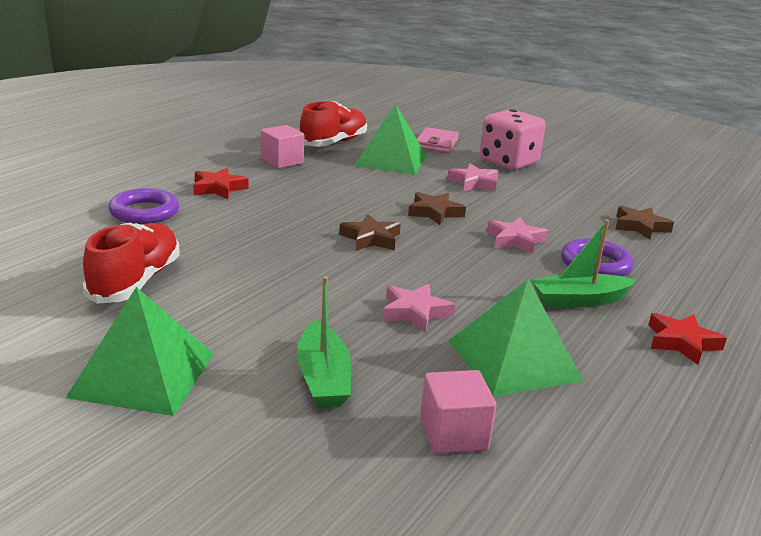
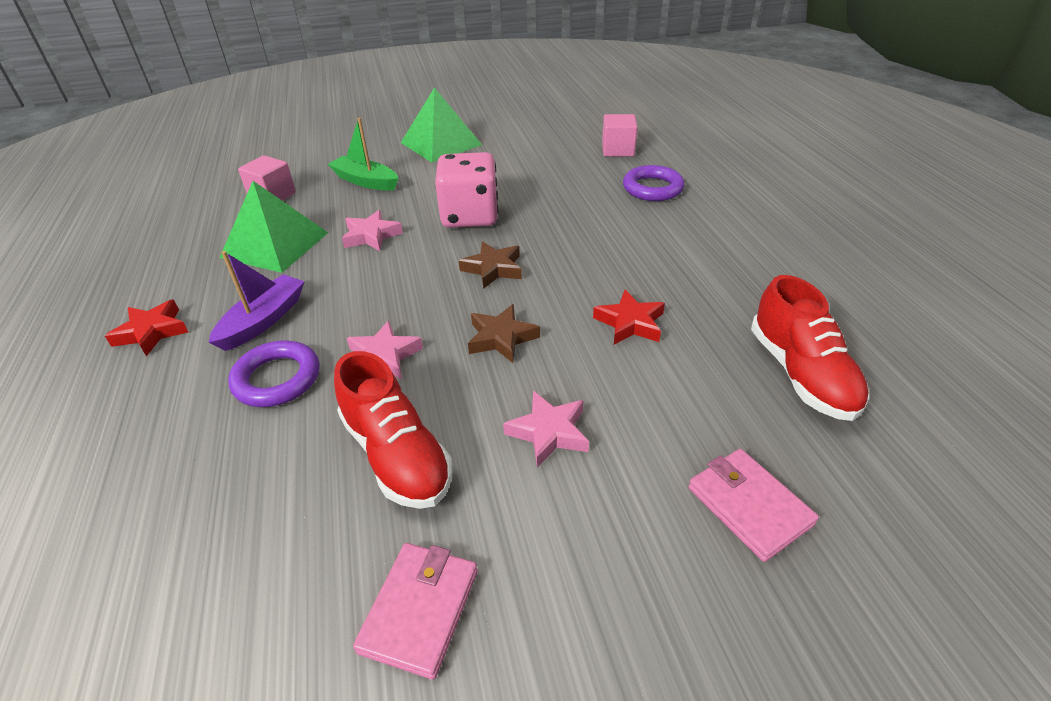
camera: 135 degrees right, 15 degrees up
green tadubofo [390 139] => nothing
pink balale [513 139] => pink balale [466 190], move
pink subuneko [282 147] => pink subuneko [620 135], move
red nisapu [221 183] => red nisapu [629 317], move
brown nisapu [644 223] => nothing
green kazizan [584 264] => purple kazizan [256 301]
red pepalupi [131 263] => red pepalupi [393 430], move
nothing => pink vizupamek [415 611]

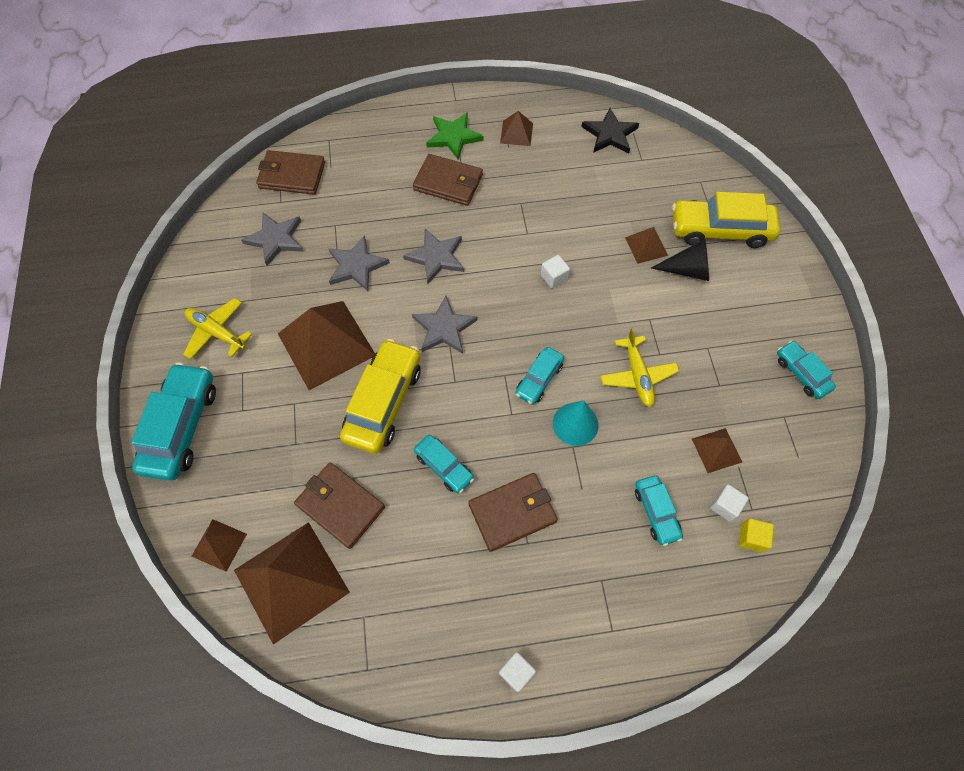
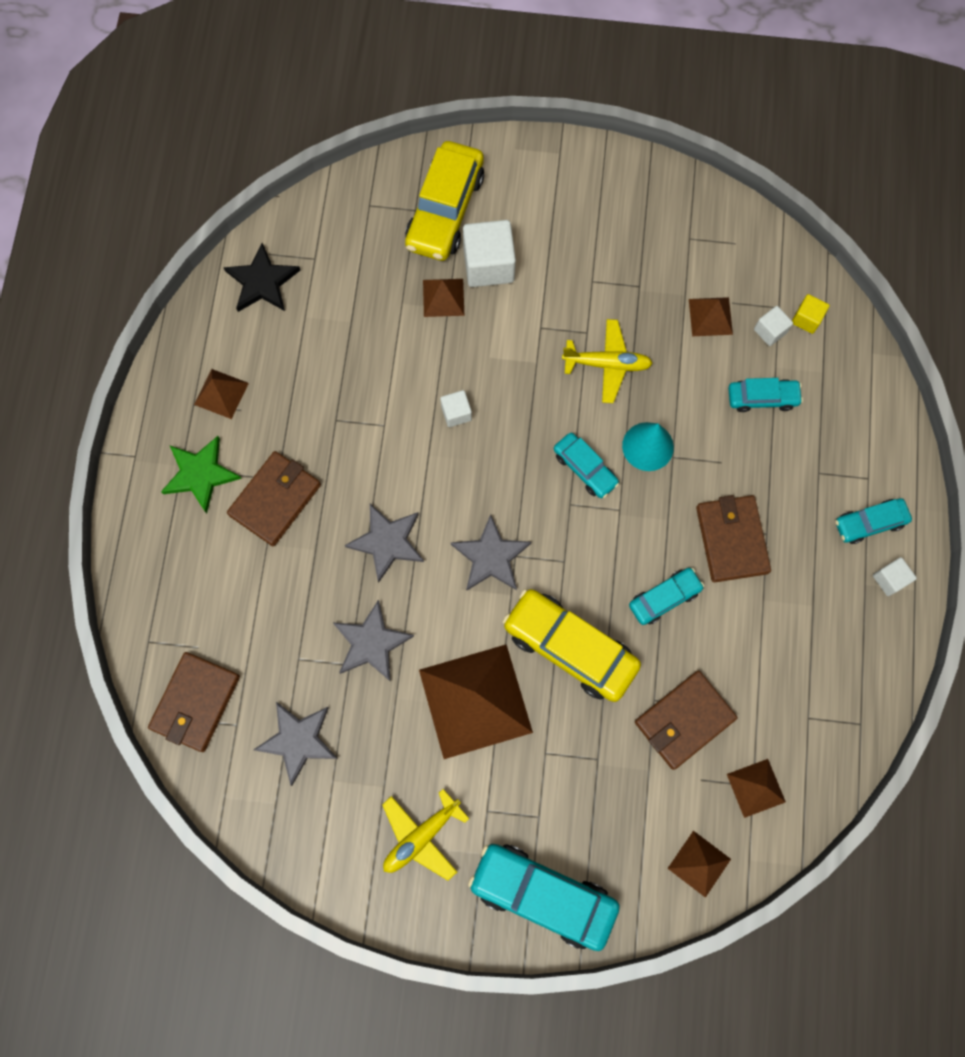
camera: 75 degrees left, 10 degrees up
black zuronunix [680 260] => white subuneko [489 253]
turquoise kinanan [806 369] => turquoise kinanan [873 521], move
brown tadubofo [292 583] => brown tadubofo [756 788], x0.48

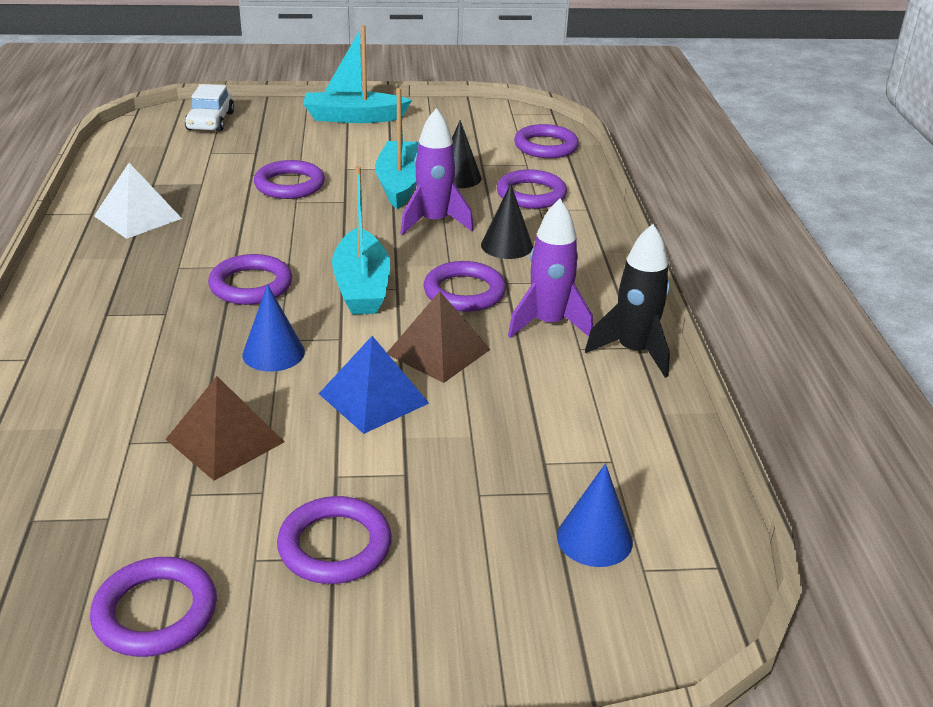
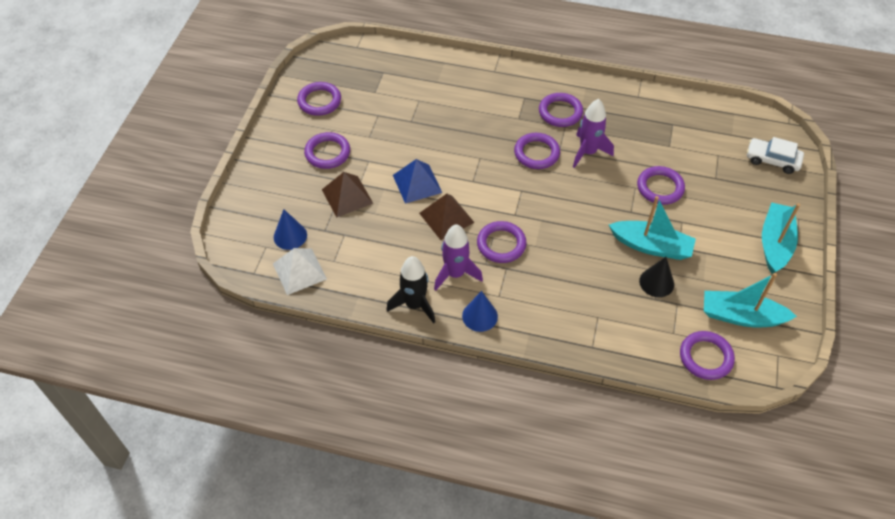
camera: 110 degrees right, 20 degrees up
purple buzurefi [437 171] => purple buzurefi [593 133], move
white tadubofo [138 201] => white tadubofo [300 271], move
turquoise kazizan [361 240] => turquoise kazizan [750 300], move
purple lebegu [532 189] => purple lebegu [561 110], move
black zuronunix [507 221] => nothing
blue zuronunix [273 328] => blue zuronunix [480 311], move
brown tadubofo [224 428] => brown tadubofo [347 194], move

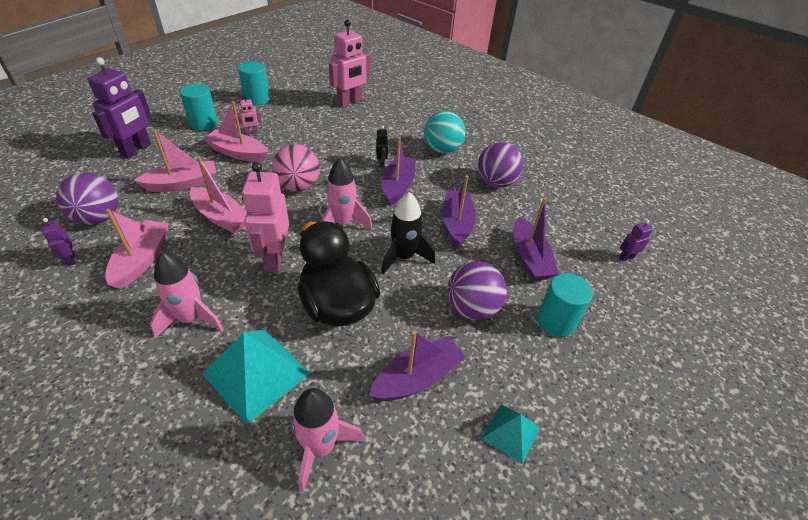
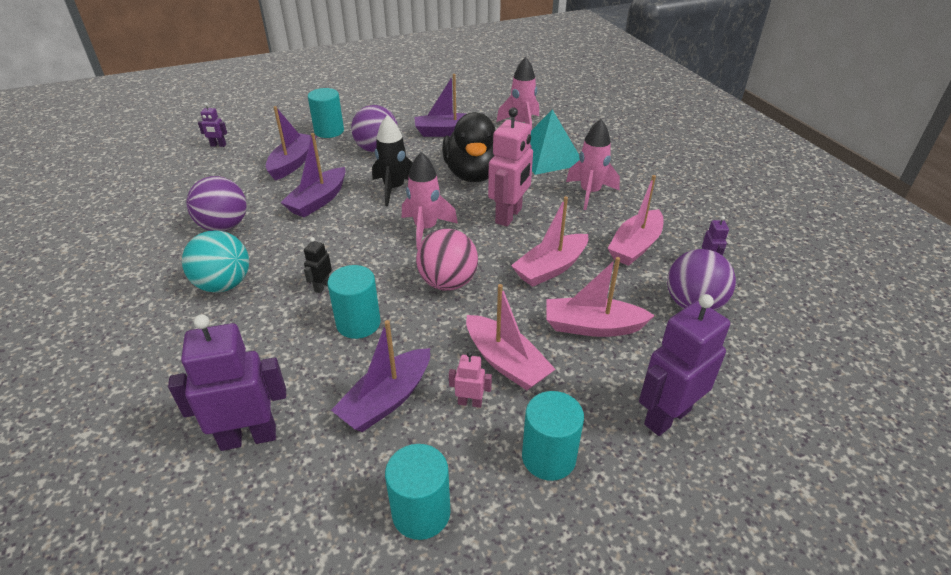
camera: 150 degrees left, 5 degrees down
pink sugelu [349 63] => purple sugelu [227 383]
purple kazizan [399 171] => purple kazizan [380 376], move
pink kazizan [218 195] => pink kazizan [549 241], 105 degrees counterclockwise
turquoise tadubofo [511 435] => nothing
nothing => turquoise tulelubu [354 302]

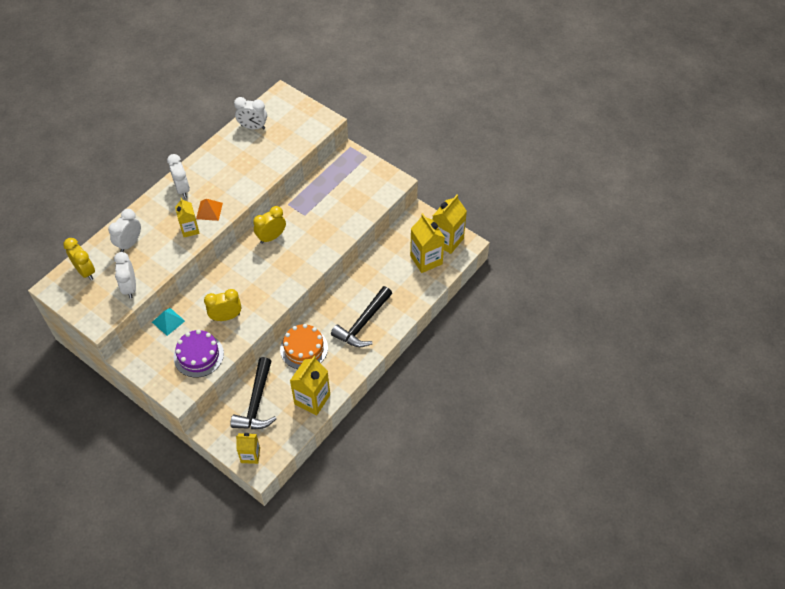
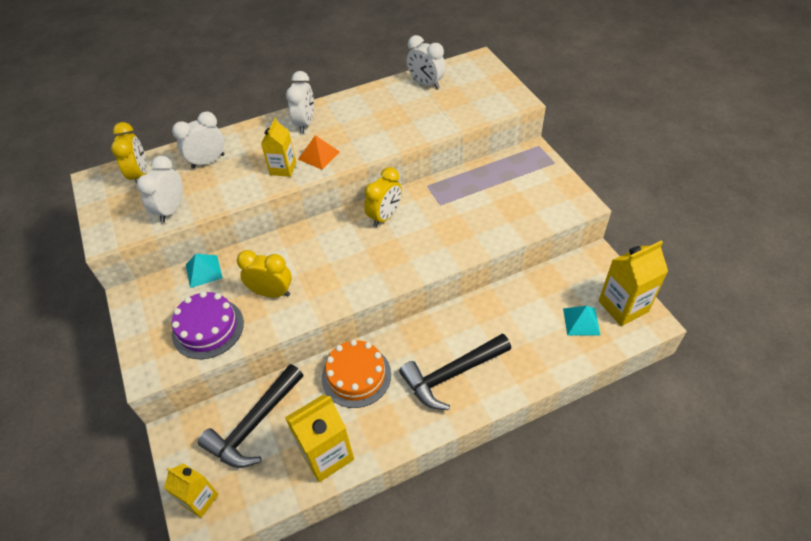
camera: 30 degrees right, 5 degrees down
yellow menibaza [269 225] => yellow menibaza [383 197], 135 degrees clockwise
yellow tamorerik [427 243] => turquoise tadubofo [581 320]

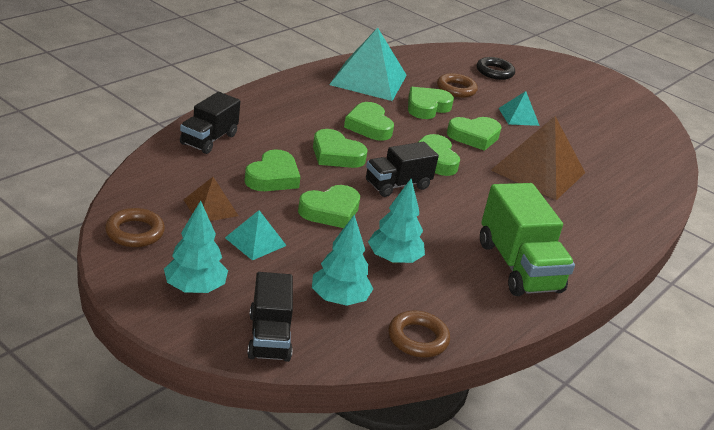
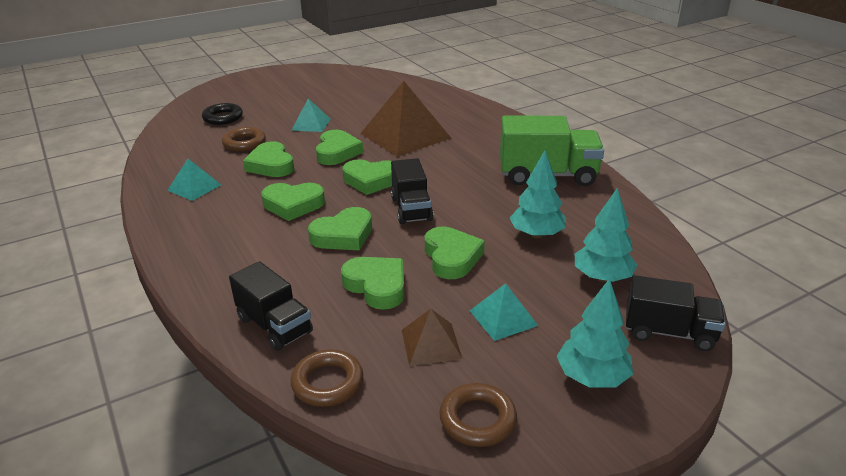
camera: 65 degrees left, 0 degrees up
turquoise tadubofo [368 64] => turquoise tadubofo [194 180], x0.50
brown lebegu [419 334] => brown lebegu [326 378], move

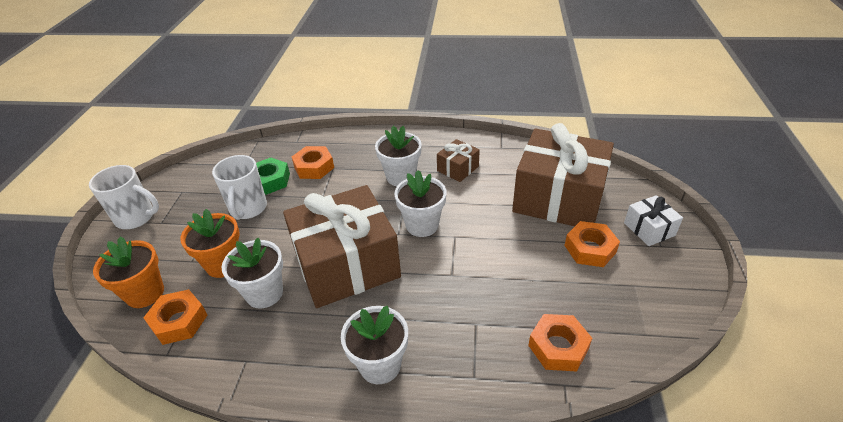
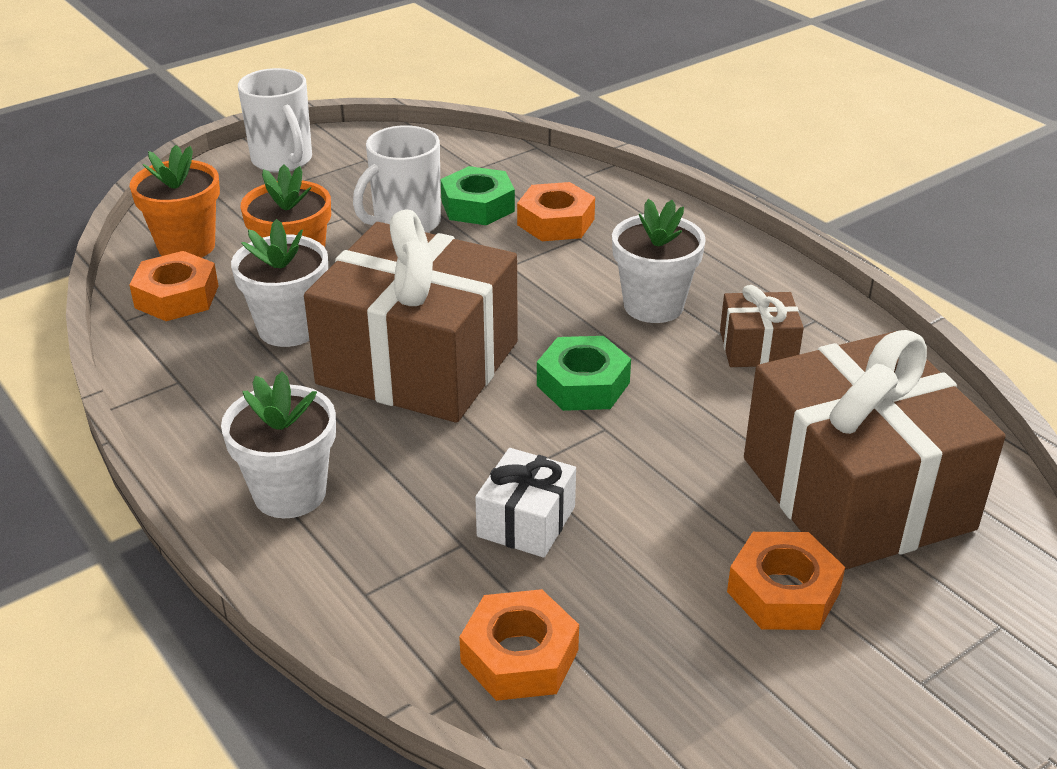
camera: 45 degrees right, 5 degrees down
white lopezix [420 203] => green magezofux [584 373]
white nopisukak [653 220] => white nopisukak [525 503], move

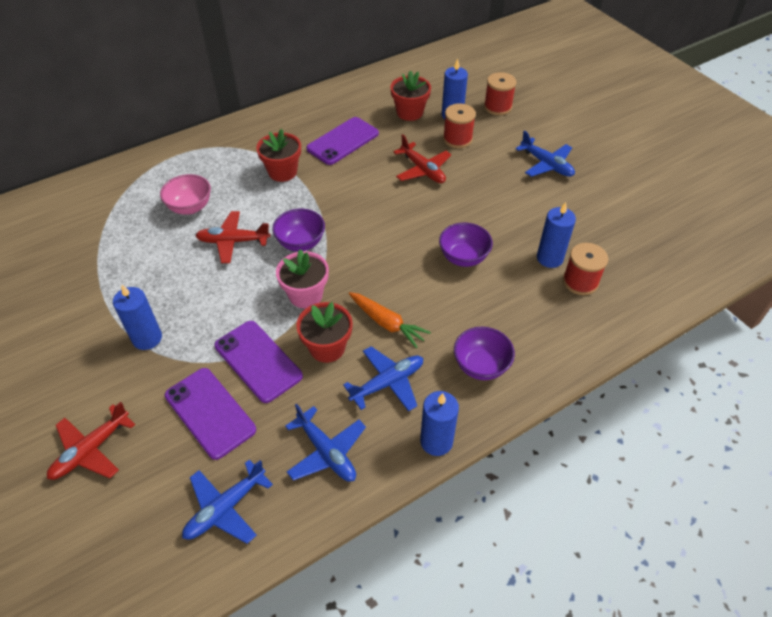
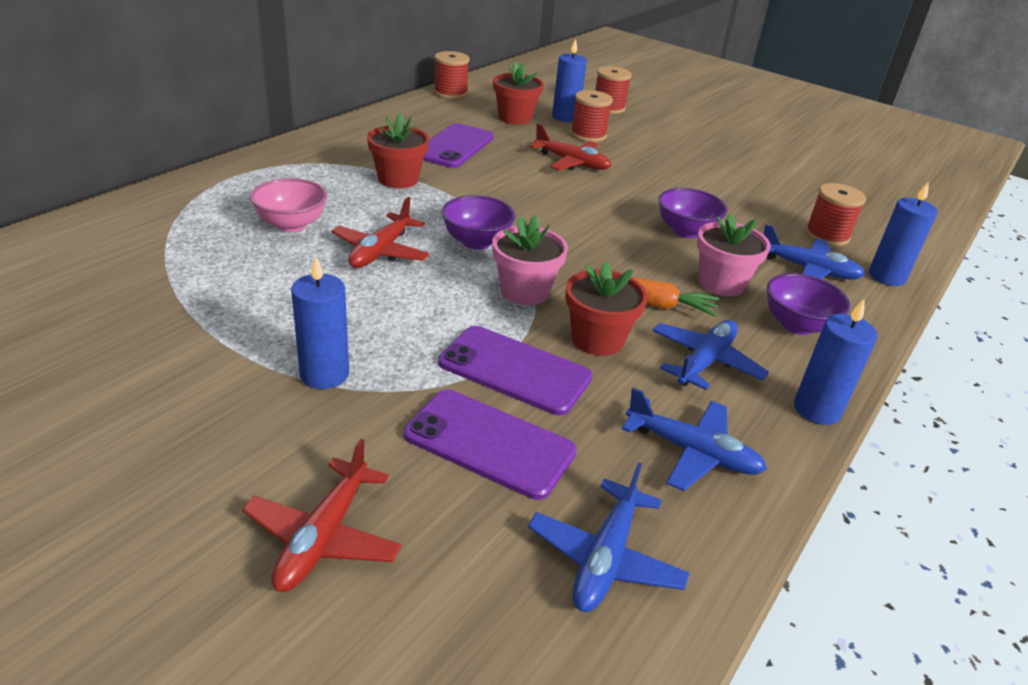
camera: 25 degrees left, 15 degrees down
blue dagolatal [545 153] => blue dagolatal [814 252], move
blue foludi [556 235] => blue foludi [903 233], move
red dagolatal [233 237] => red dagolatal [380 232], 45 degrees counterclockwise
nothing => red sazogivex [452 75]
nothing => pink lopezix [734 255]

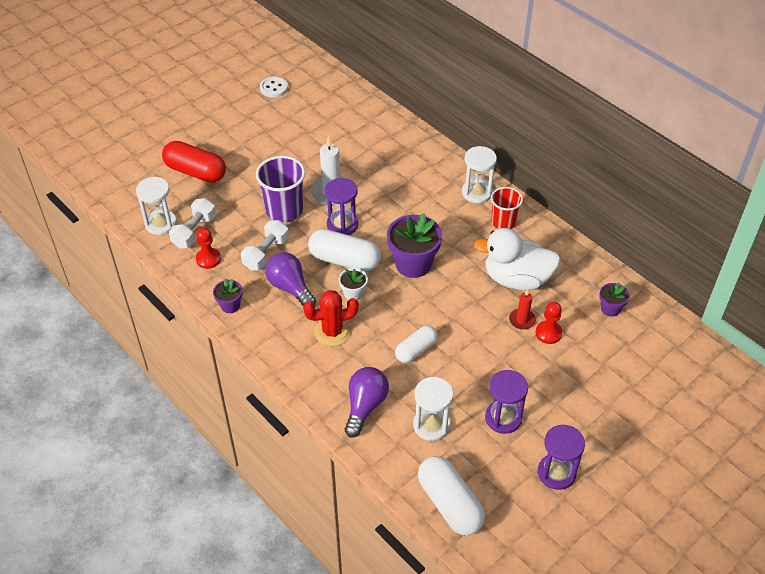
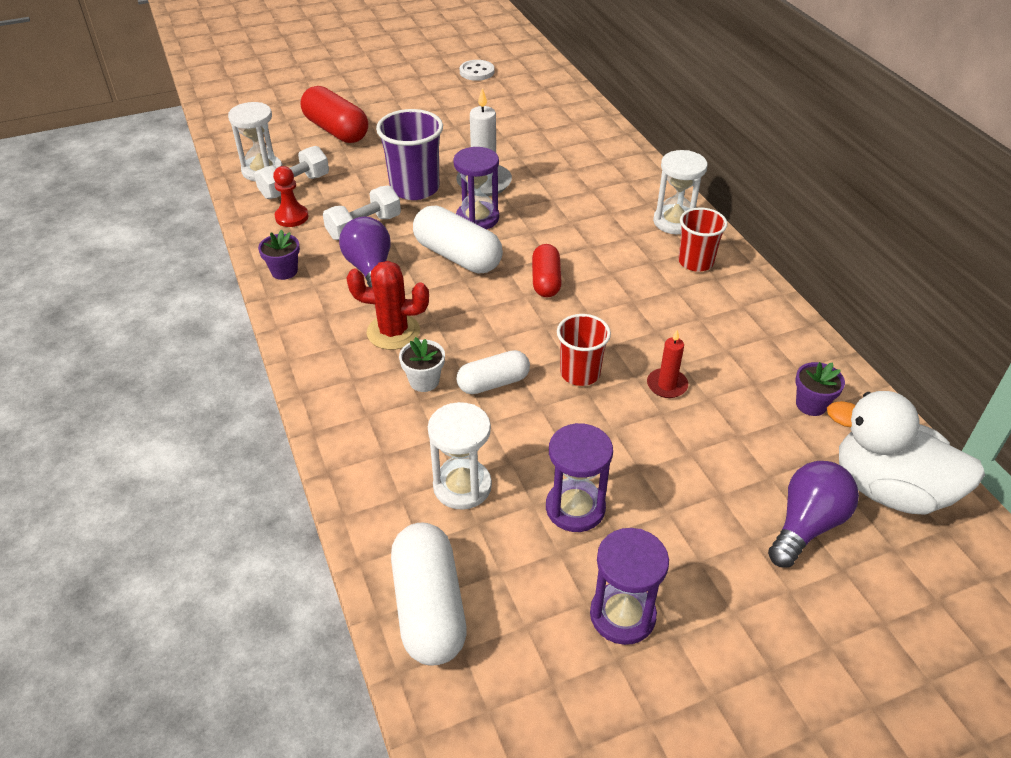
camera: 20 degrees right, 5 degrees down
purple lopezix [414 245] => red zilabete [547 270]
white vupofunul [517 259] => white vupofunul [906 453], move
white lopezix [353 284] => white lopezix [422 364], move
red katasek [549 323] => nothing
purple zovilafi [367 402] => purple zovilafi [813 514], move
nothing => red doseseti [584 350]

